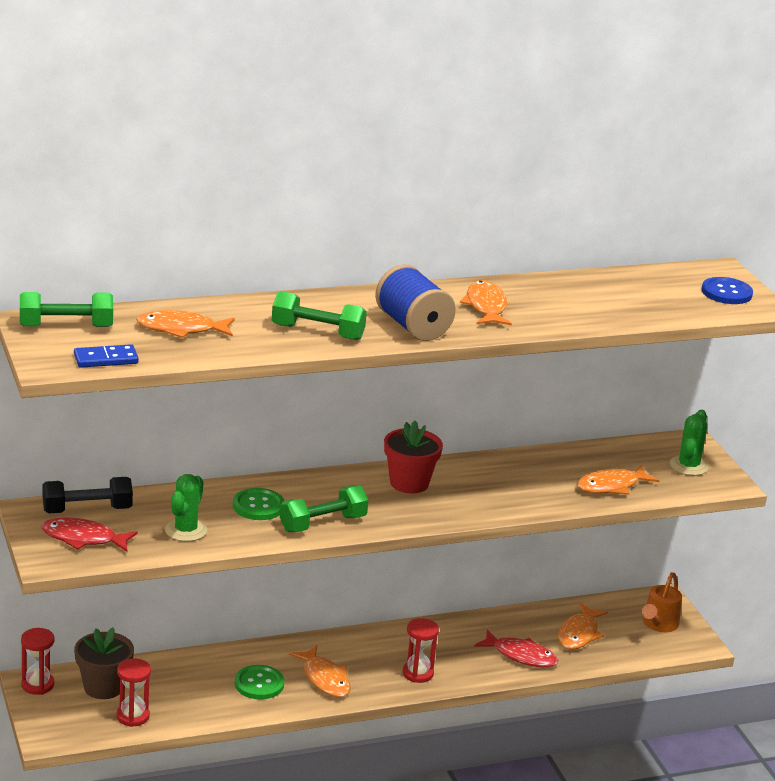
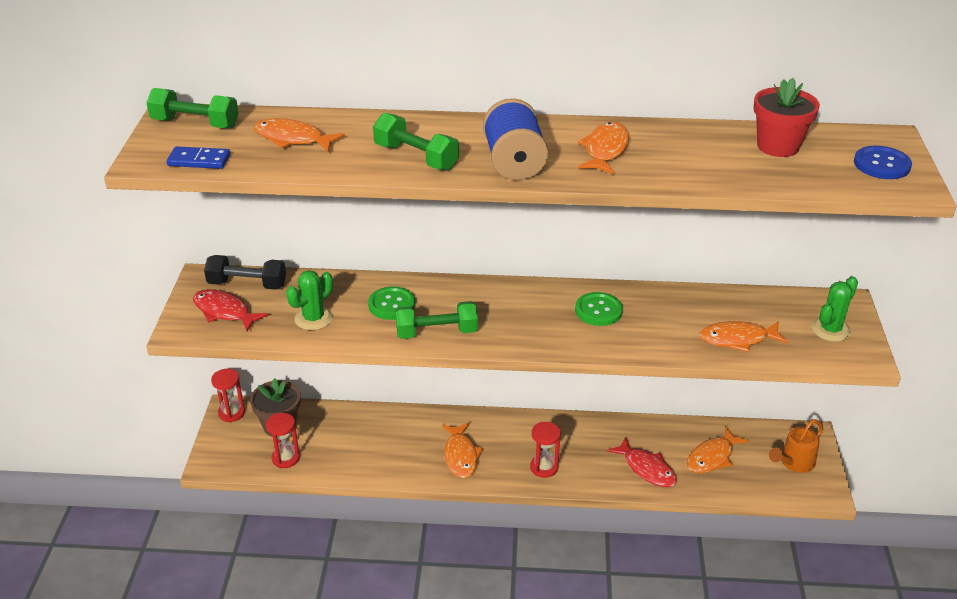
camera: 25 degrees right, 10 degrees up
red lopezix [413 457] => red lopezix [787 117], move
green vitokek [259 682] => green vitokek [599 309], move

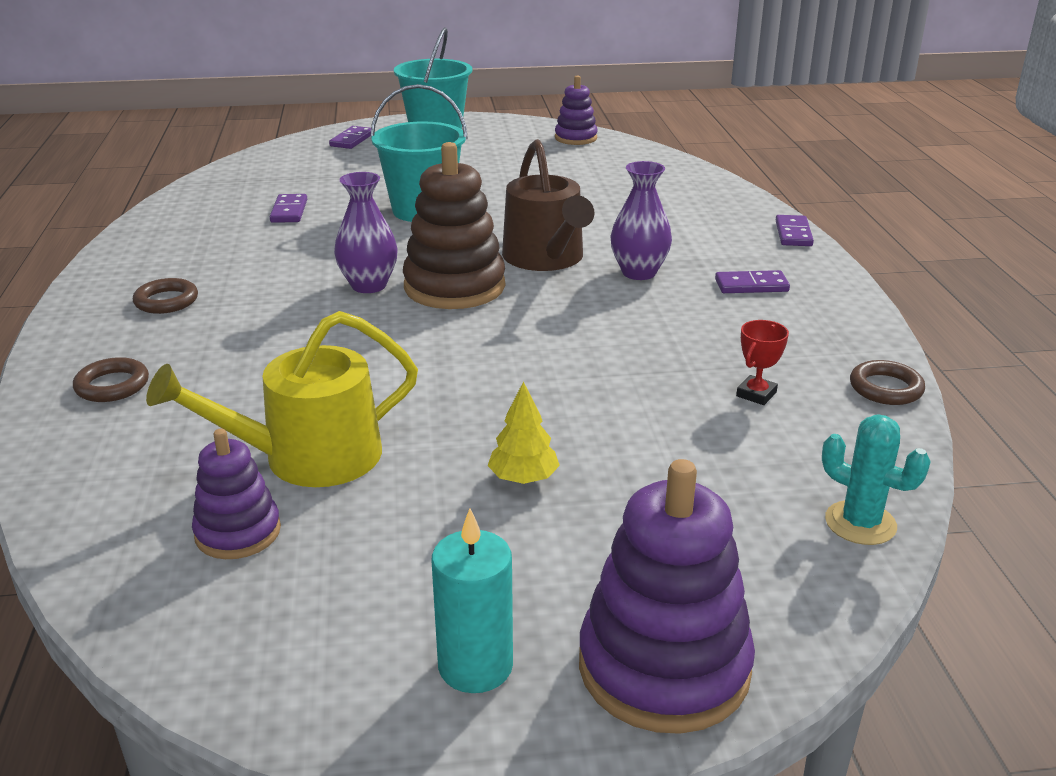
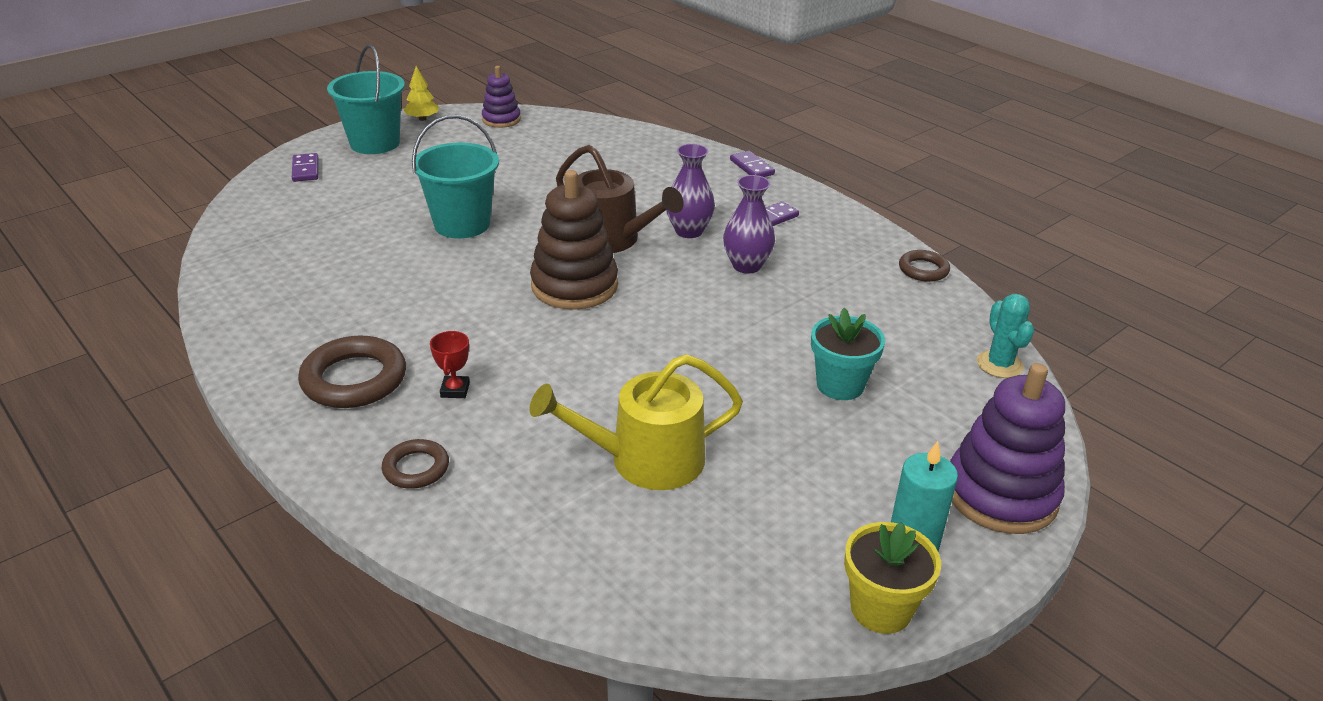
camera: 35 degrees left, 5 degrees up
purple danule [366 232] => purple danule [749 224], move
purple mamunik [288 208] => nothing
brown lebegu [165 296] => brown lebegu [352 372], x1.75
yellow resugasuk [282 399] => yellow resugasuk [636 422], 45 degrees clockwise
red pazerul [762 362] => red pazerul [450 364], move
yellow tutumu [523 433] => yellow tutumu [421 93], move
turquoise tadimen [876 480] => turquoise tadimen [1005 336], 75 degrees clockwise
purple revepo [236 493] => nothing
nothing => turquoise lopezix [848 354]
nothing => yellow lopezix [892 578]

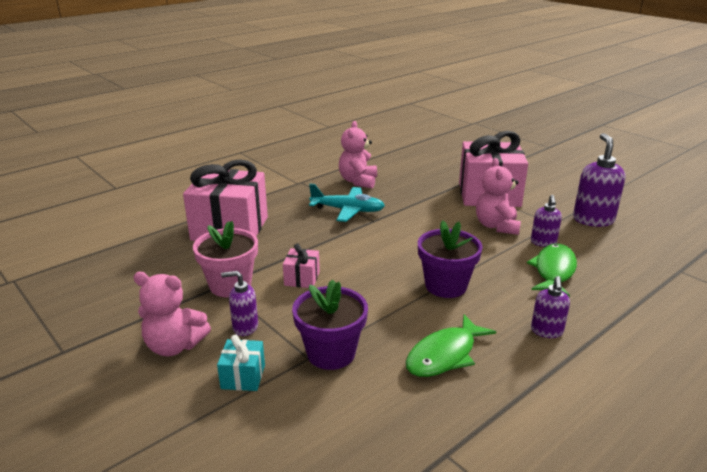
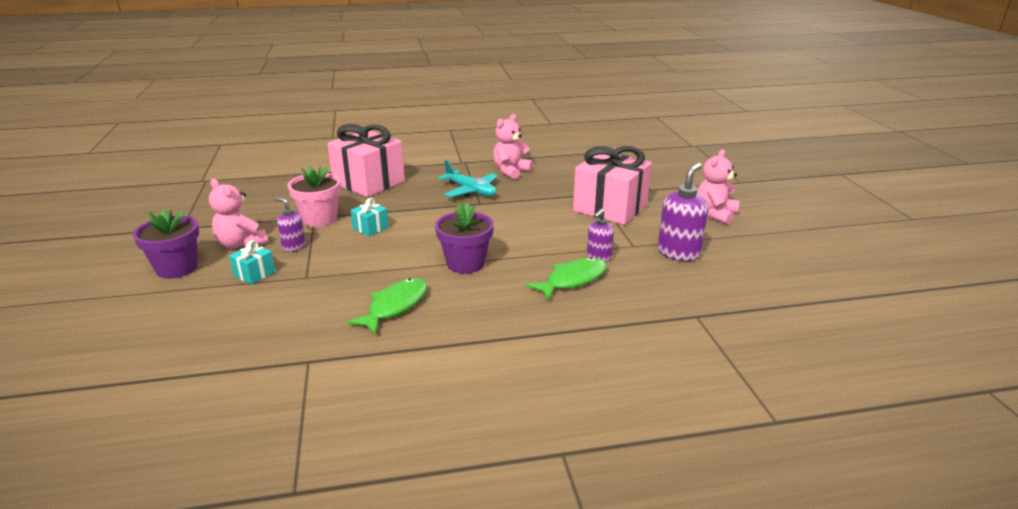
camera: 30 degrees right, 0 degrees up
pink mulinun [498 196] => pink mulinun [718 186], move
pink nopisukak [301 266] => turquoise nopisukak [369 217]
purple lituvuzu [550 307] => nothing
purple lopezix [330 324] => purple lopezix [166 244], move
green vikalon [451 345] => green vikalon [386 306], 135 degrees clockwise

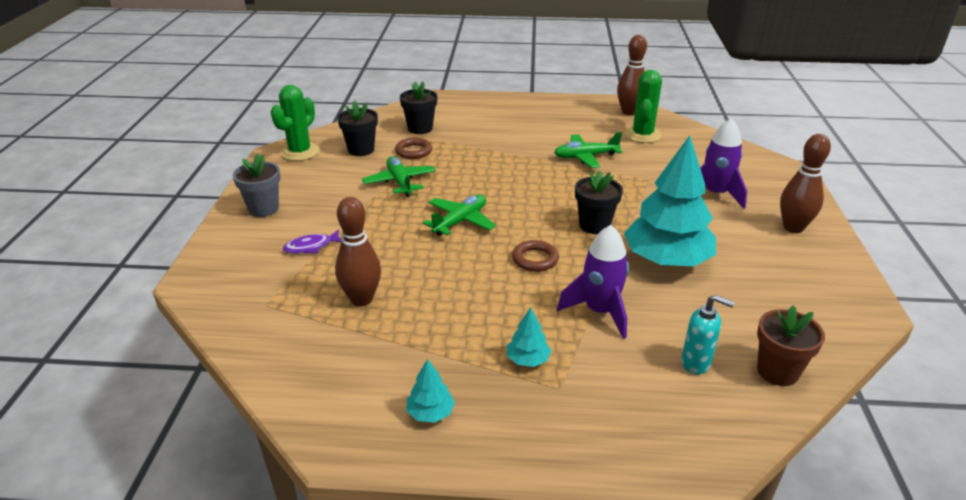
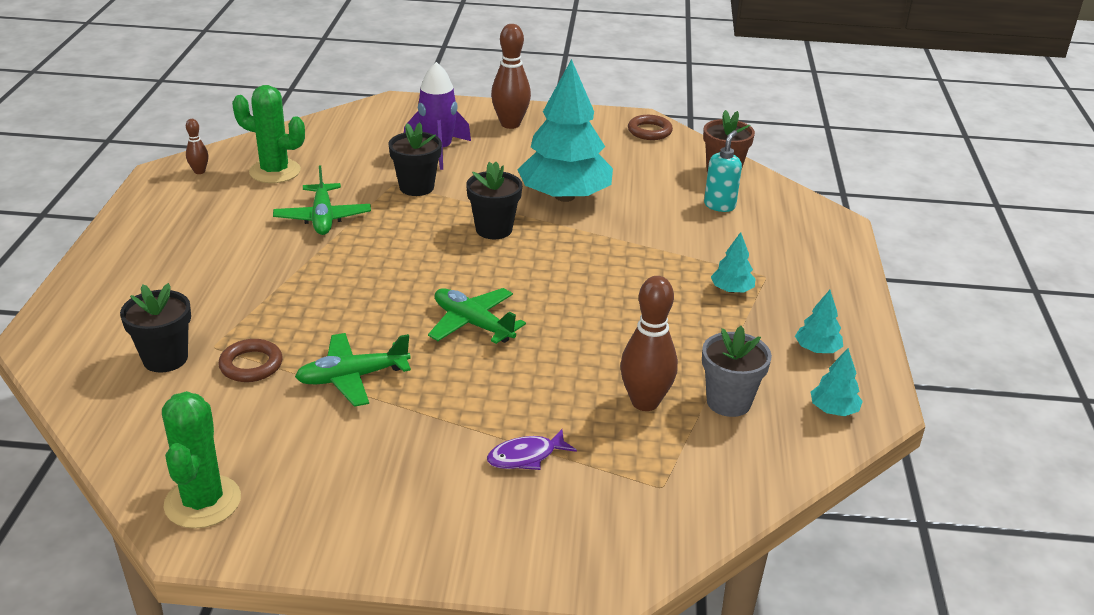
camera: 90 degrees left, 0 degrees up
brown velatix [632 75] => brown velatix [197 146], x0.51
green tadimen [295 123] => green tadimen [201 460], 60 degrees clockwise
black lopezix [358 128] => black lopezix [415 159], move
grey lopezix [256 185] => grey lopezix [737 371], move
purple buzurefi [593 282] => nothing
purple vikalon [312 241] => purple vikalon [532 449], 90 degrees clockwise
brown lebegu [535 256] => brown lebegu [650 127], move
nothing => turquoise tutumu [837 382]

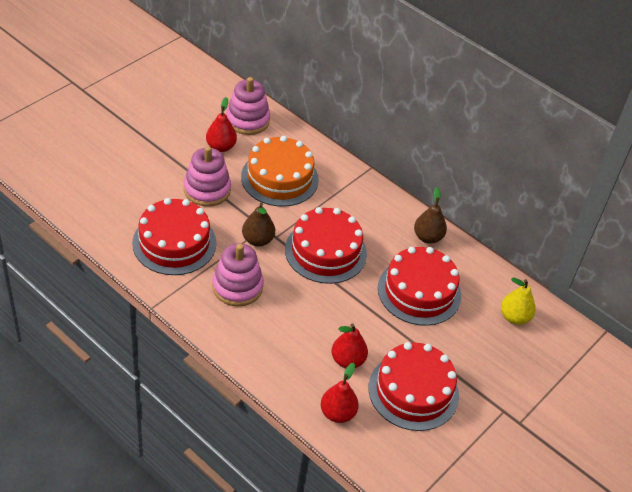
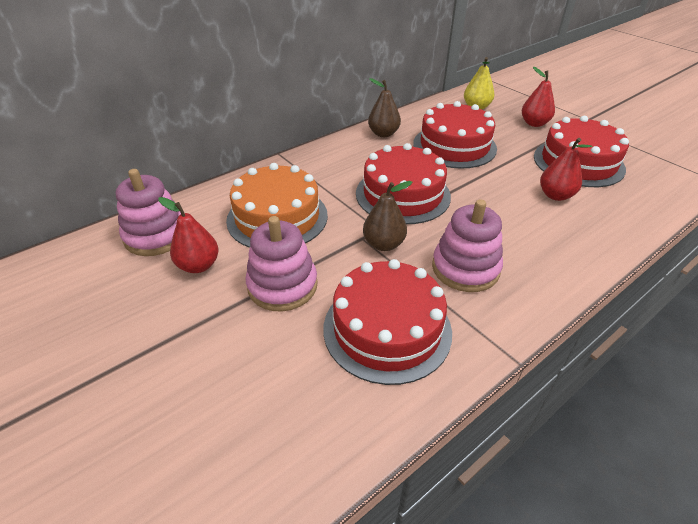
camera: 75 degrees left, 5 degrees down
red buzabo [340 393] => red buzabo [538 97], move

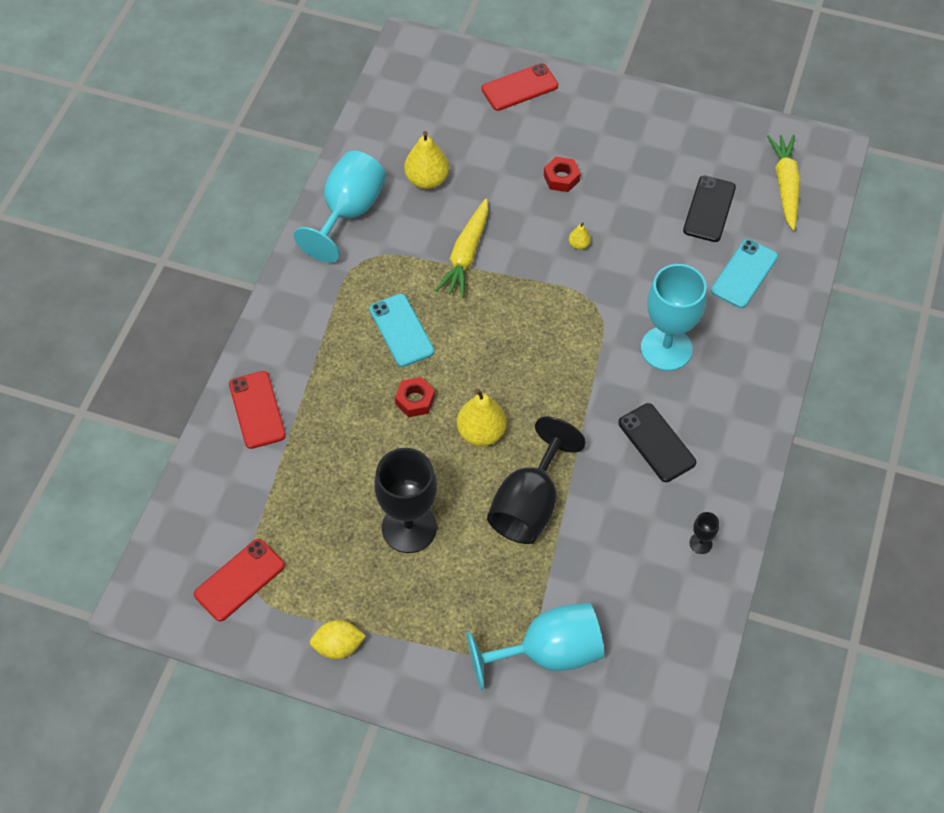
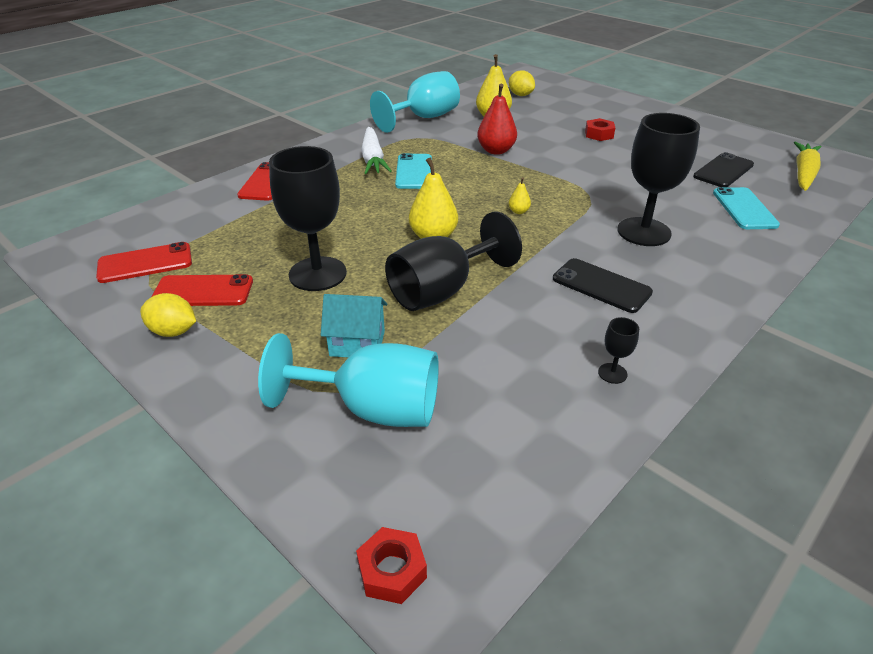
camera: 25 degrees right, 20 degrees down
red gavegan [519 87] => red gavegan [202 290], move
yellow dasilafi [462 248] => red buzabo [497 119]
yellow buzabo [580 236] => yellow buzabo [520 195], move
turquoise gavegan [744 273] => turquoise gavegan [746 208], 60 degrees counterclockwise
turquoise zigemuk [674 317] => black zigemuk [659 179]
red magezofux [415 397] => red magezofux [391 565], move
black gavegan [657 442] => black gavegan [603 285], 45 degrees counterclockwise
nothing => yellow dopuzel [522 83]
nothing => white dasilafi [376 150]
nothing => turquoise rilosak [354 326]

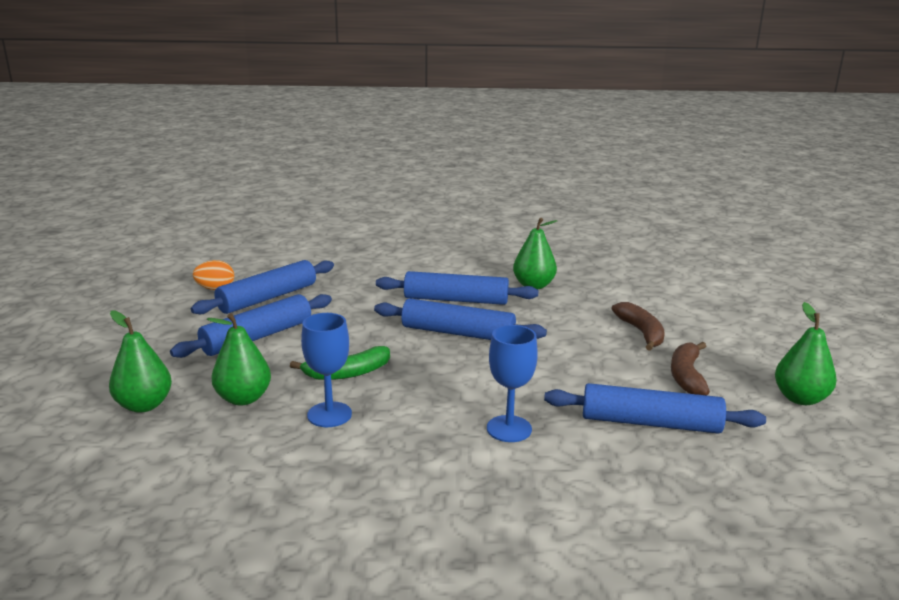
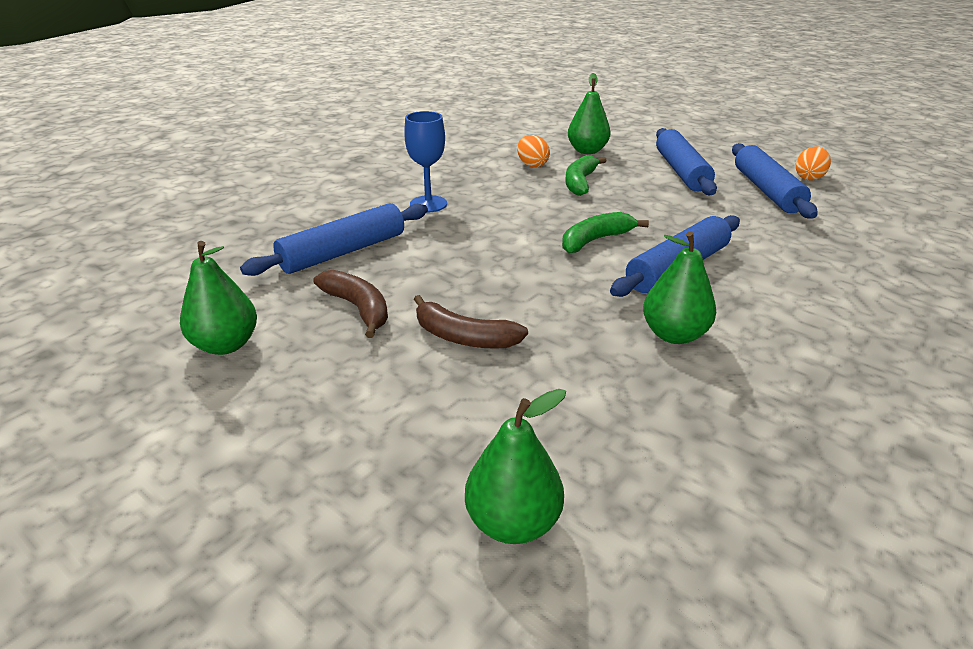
camera: 130 degrees right, 10 degrees up
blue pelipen [460 319] => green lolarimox [605 232]
green buzabo [140 361] => green buzabo [515 466], move
blue zigemuk [326 370] => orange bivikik [533 151]

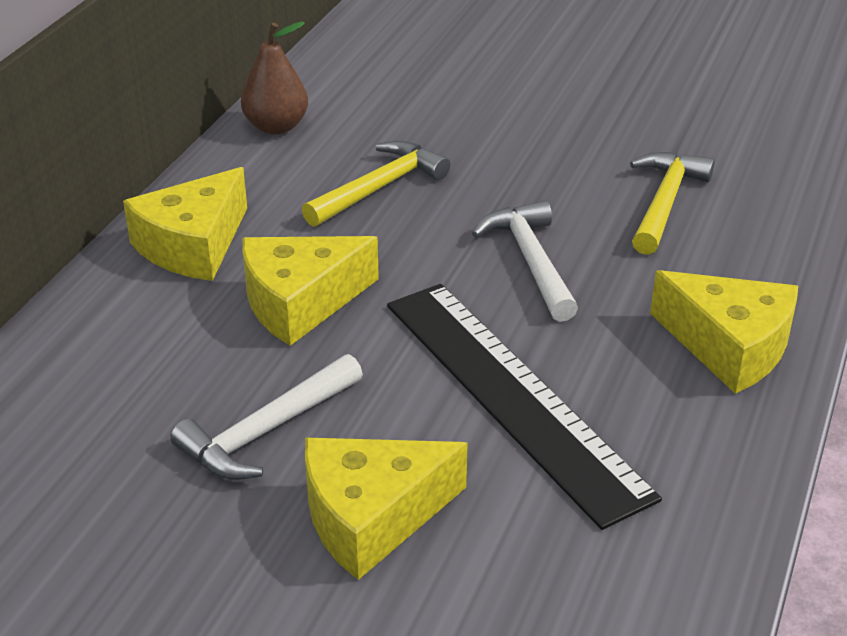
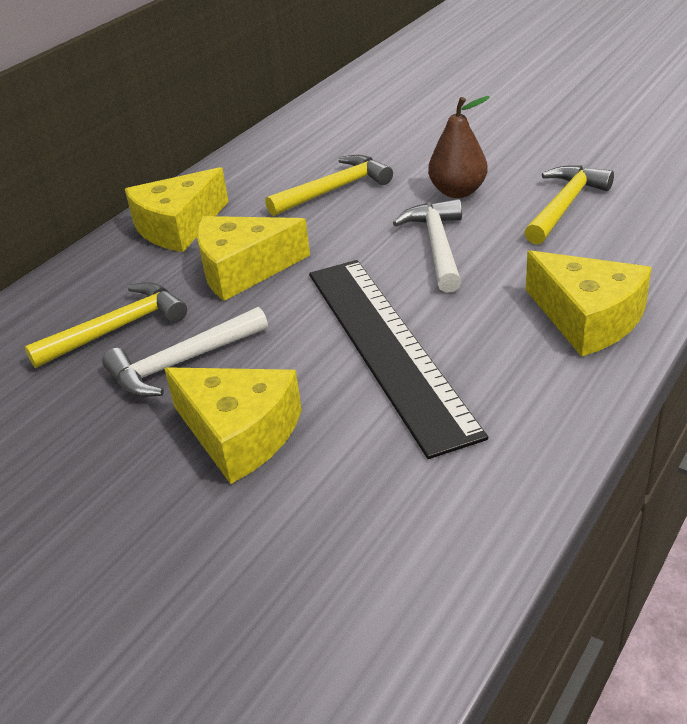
camera: 15 degrees right, 0 degrees up
brown buzabo [274 78] => brown buzabo [459 147], move
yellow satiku [386 509] => yellow satiku [233 425], 135 degrees counterclockwise
nothing => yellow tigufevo [106 325]

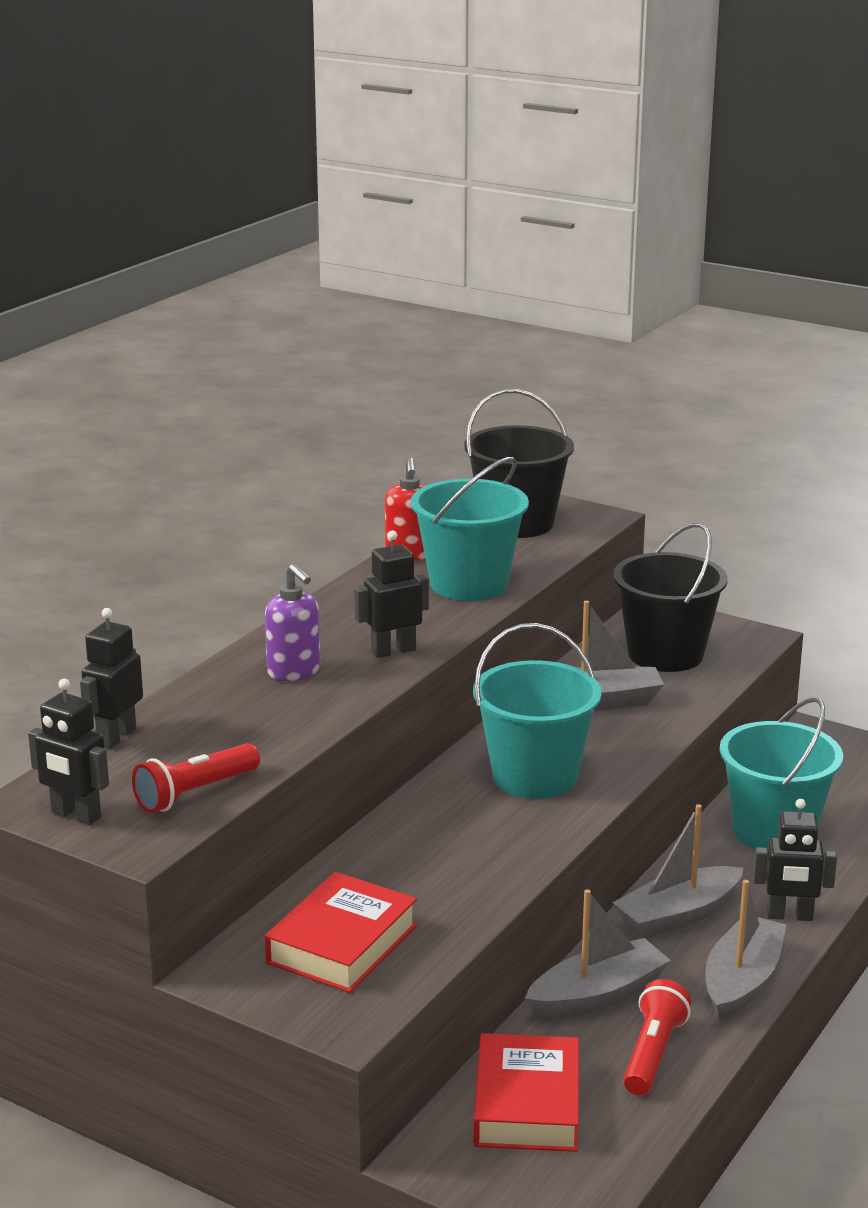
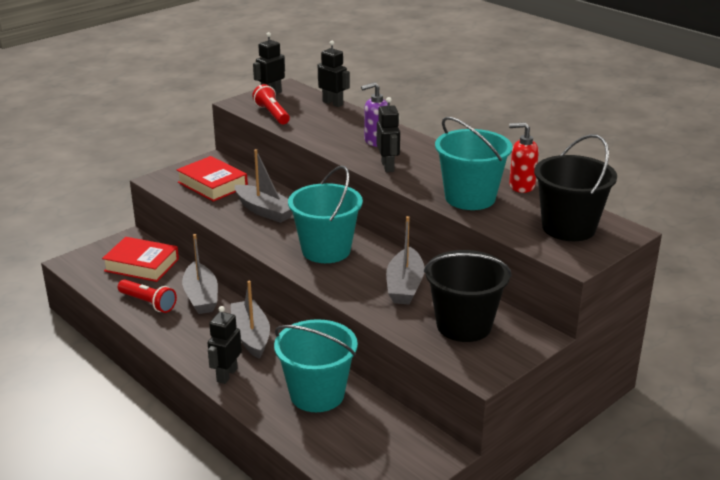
camera: 105 degrees right, 5 degrees up
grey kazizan [746 950] => grey kazizan [264 186], move

